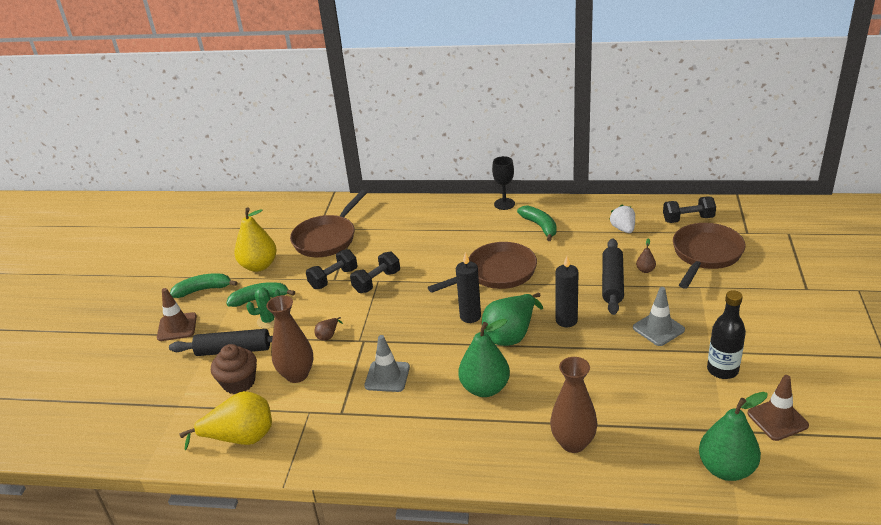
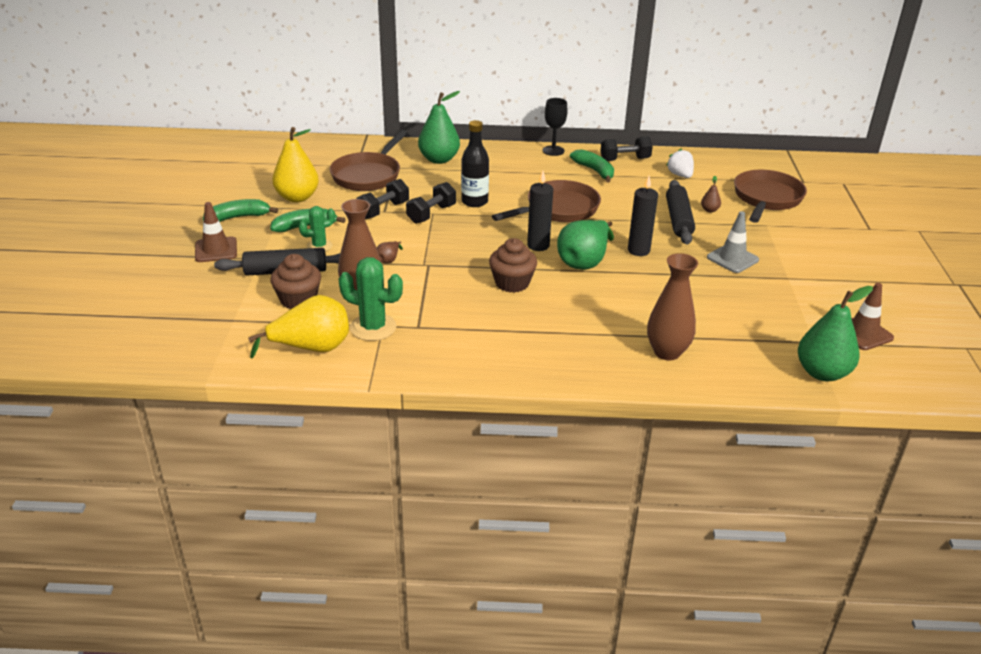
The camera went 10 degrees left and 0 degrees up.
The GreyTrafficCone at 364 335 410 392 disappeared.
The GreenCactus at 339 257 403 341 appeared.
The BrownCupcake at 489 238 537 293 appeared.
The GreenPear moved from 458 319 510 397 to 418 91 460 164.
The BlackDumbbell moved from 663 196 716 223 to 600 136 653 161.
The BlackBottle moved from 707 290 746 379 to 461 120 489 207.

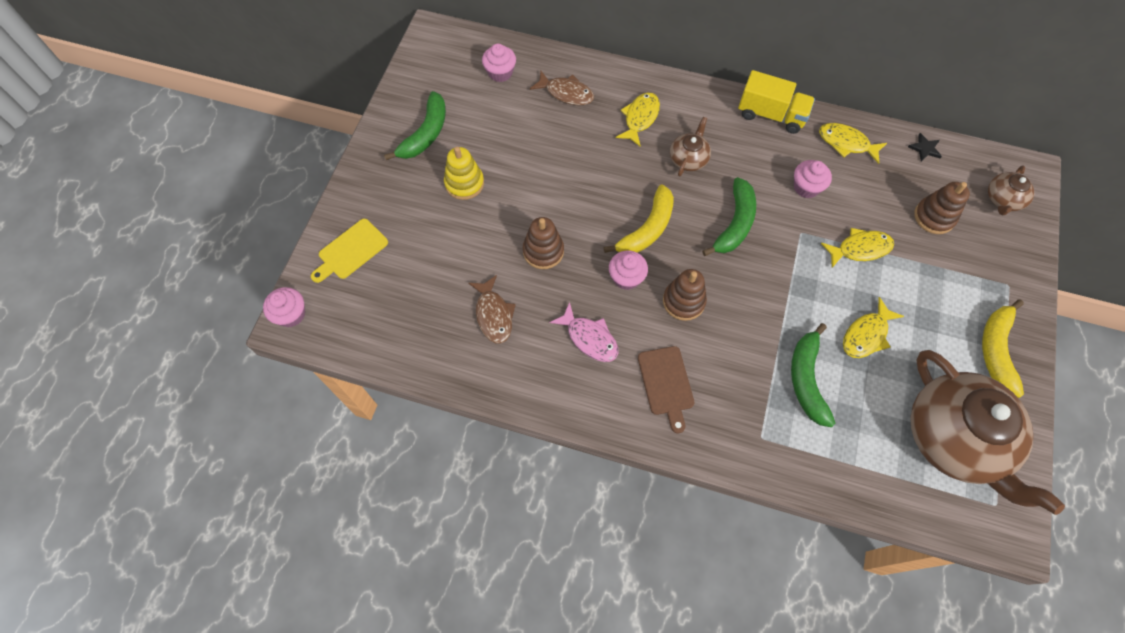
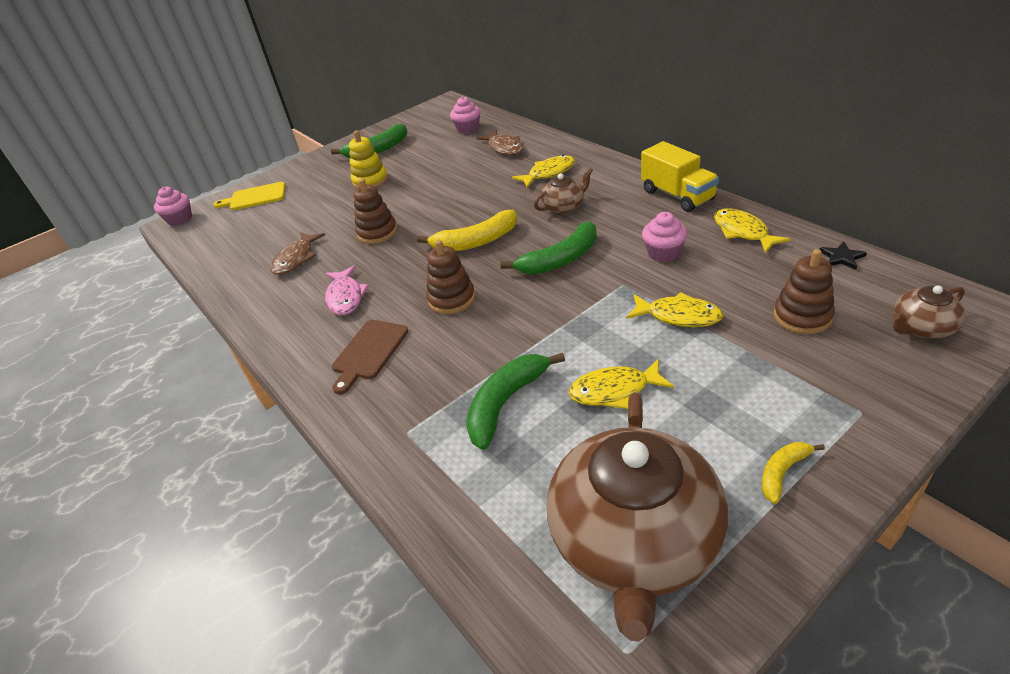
The camera went 40 degrees right and 25 degrees down.
The PinkCupcake at 609 250 648 290 disappeared.
The YellowBanana at 982 300 1024 398 changed to 0.55 times the size.

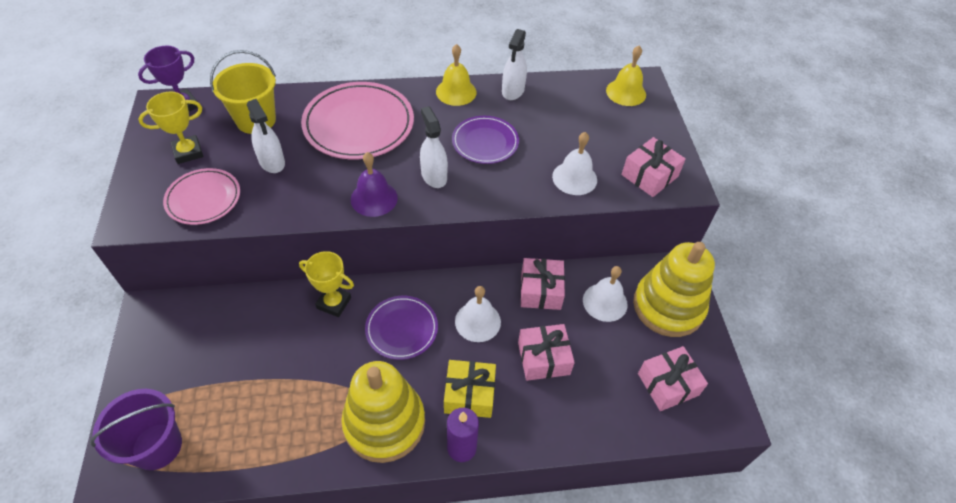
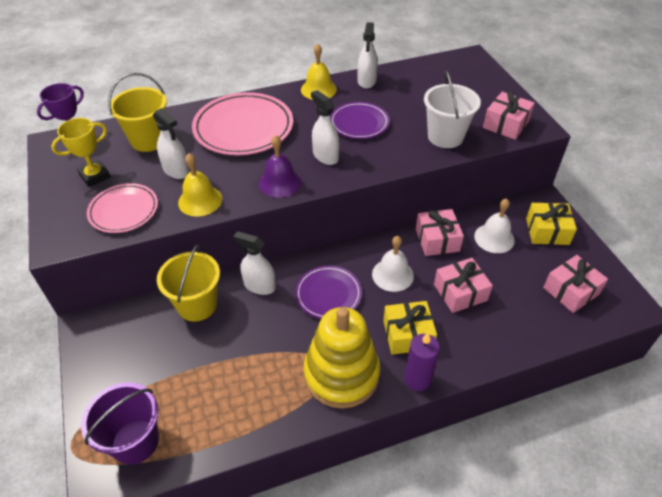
The camera went 10 degrees left and 5 degrees down.
The YellowBucket at 157 244 220 322 appeared.
The YellowBell moved from 606 46 646 106 to 178 153 222 217.
The YellowTrophy at 299 251 354 317 was replaced by the WhiteSprayBottle at 233 231 276 295.
The WhiteBell at 552 132 597 195 was replaced by the WhiteBucket at 424 70 481 148.
The YellowStackingToy at 633 242 715 337 was replaced by the YellowGift at 526 203 577 245.

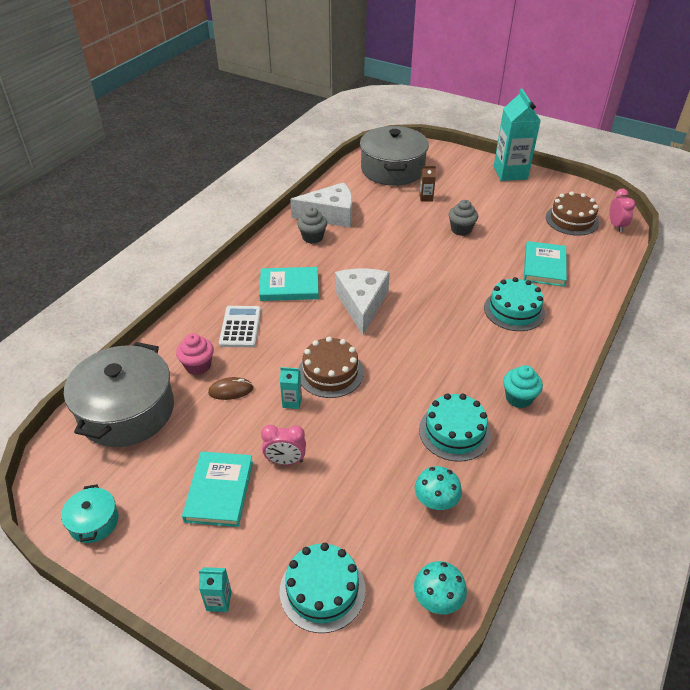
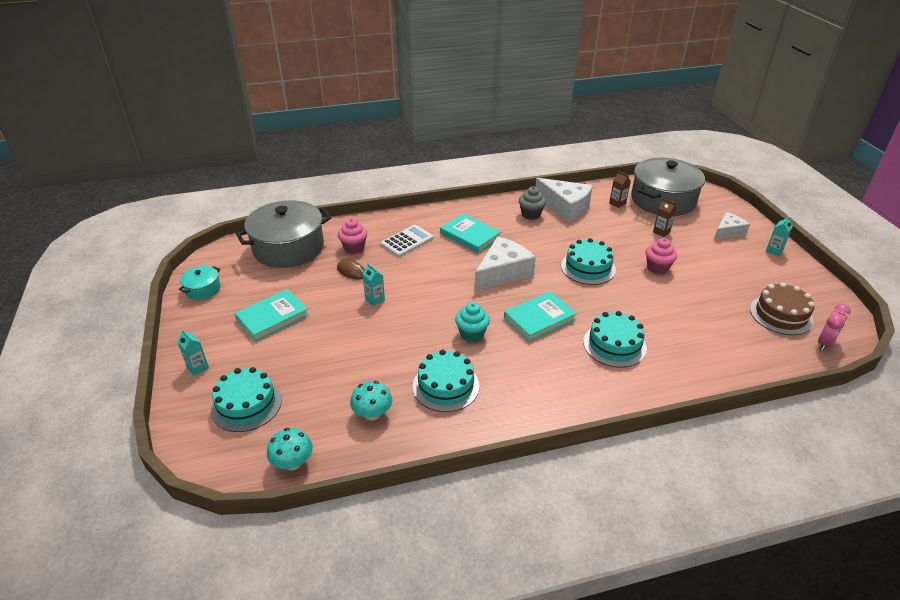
The camera went 45 degrees right and 5 degrees down.
The PinkClock at 261 425 306 465 disappeared.
The BrownCake at 299 337 364 398 disappeared.
The TurquoiseCake at 561 238 616 285 appeared.
The BrownCarton at 609 171 631 208 appeared.
The WhiteCheese at 714 212 750 240 appeared.
The TurquoiseCupcake moved from 503 365 543 408 to 455 302 490 342.
The TurquoiseBook moved from 524 241 567 287 to 504 291 577 342.
The GreyCupcake at 448 200 478 236 became the PinkCupcake at 646 238 677 274.
The TurquoiseCarton at 494 88 541 181 changed to 0.42 times the size.

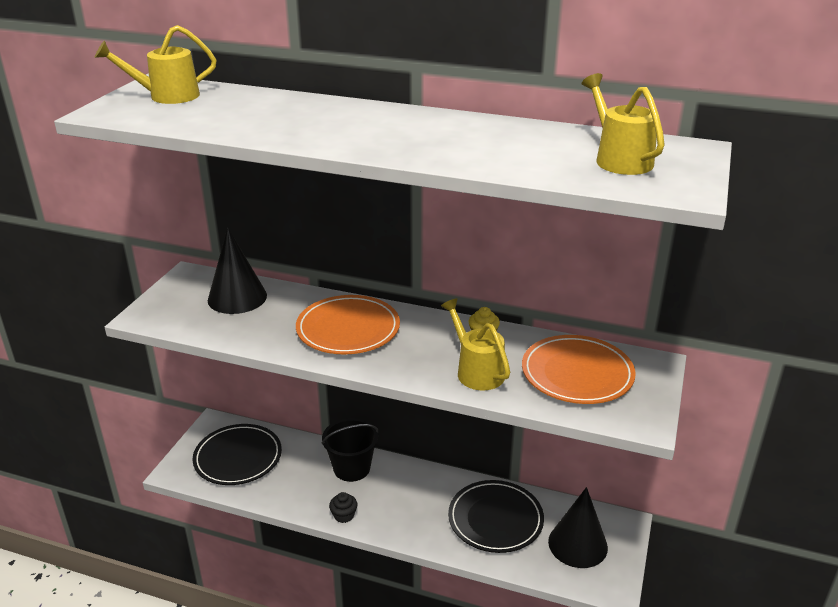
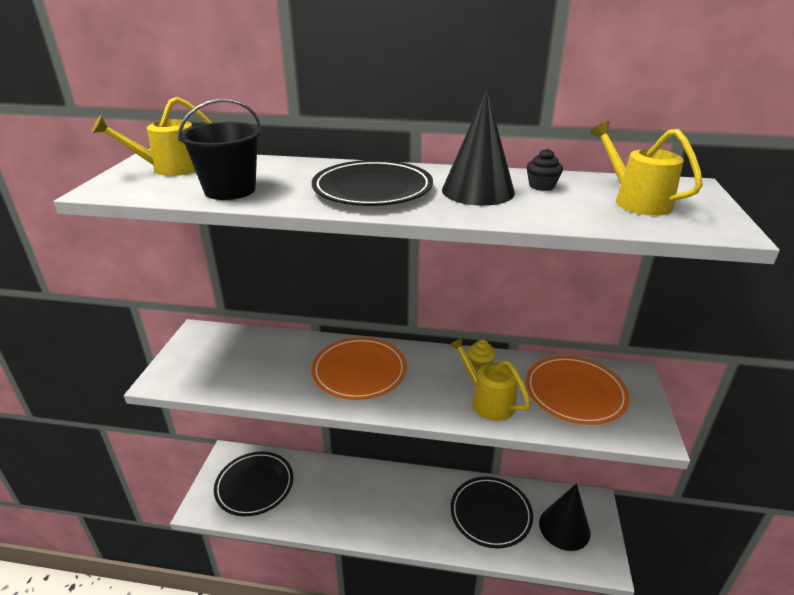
The camera went 10 degrees left and 0 degrees up.
The BlackPlate at 312 160 433 206 appeared.
The BlackCone moved from 208 228 267 314 to 442 89 515 206.
The BlackBucket moved from 322 418 378 482 to 178 99 261 200.
The BlackCupcake moved from 329 492 357 523 to 527 148 563 191.

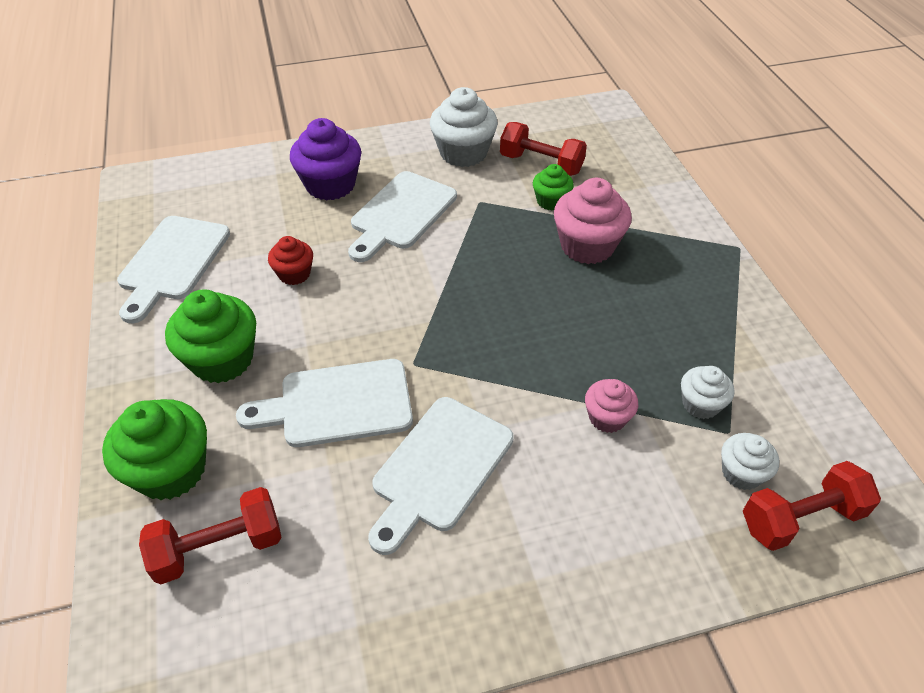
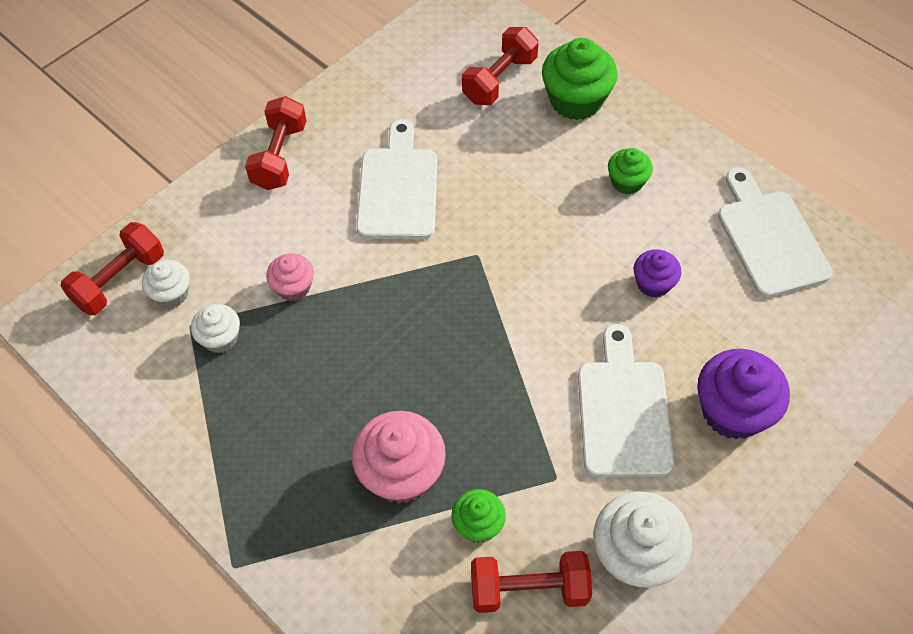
The camera went 150 degrees right and 10 degrees up.
The WhiteCuttingBoard at 236 359 413 447 disappeared.
The RedDumbbell at 245 96 307 190 appeared.
The RedCupcake at 268 236 313 285 became the PurpleCupcake at 634 249 681 298.
The GreenCupcake at 165 290 256 383 changed to 0.57 times the size.

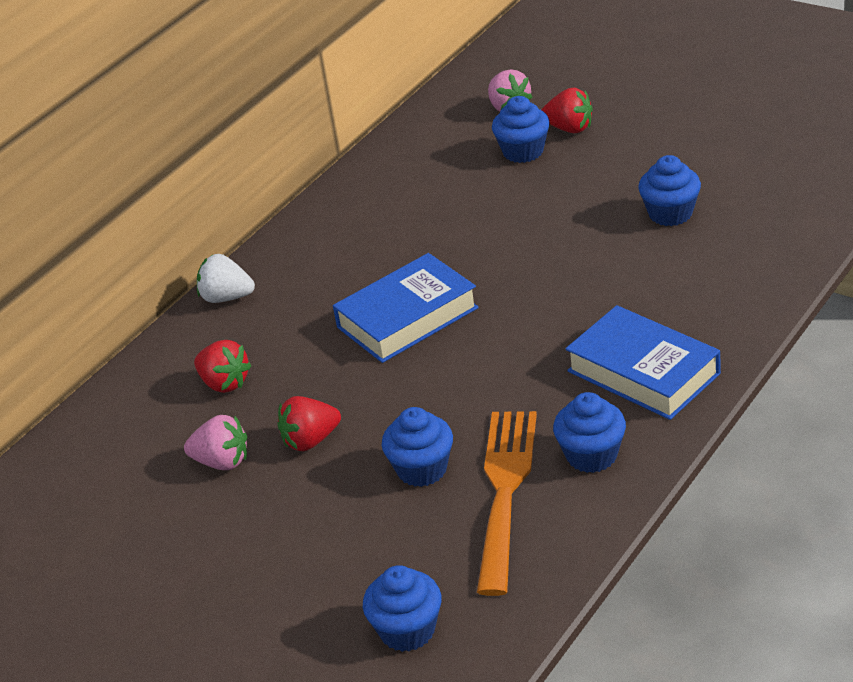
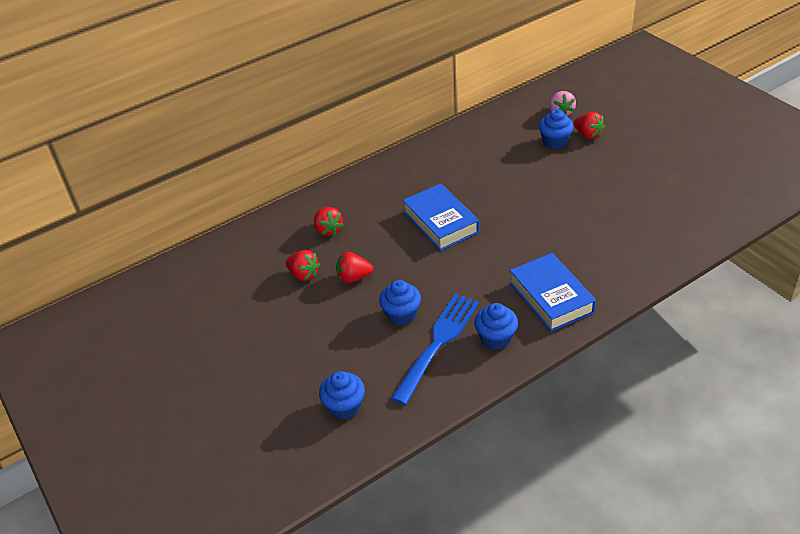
The camera went 20 degrees right and 5 degrees up.
The WhiteStrawberry at 197 254 255 303 disappeared.
The BlueCupcake at 638 155 701 226 disappeared.
The PinkStrawberry at 184 415 247 470 became the RedStrawberry at 285 250 320 281.
The OrangeFork at 477 411 537 596 became the BlueFork at 391 294 479 405.
The BlueBook at 333 253 479 363 turned 75 degrees clockwise.

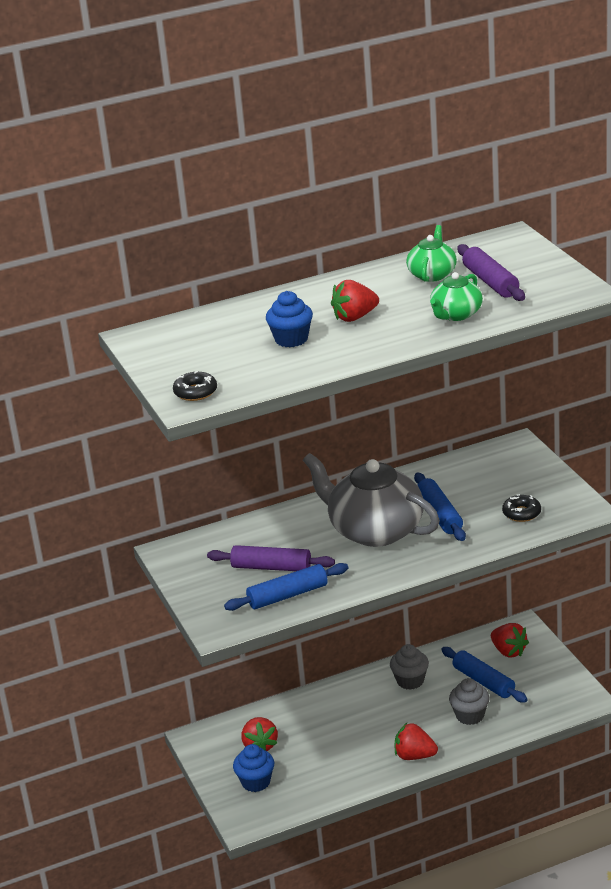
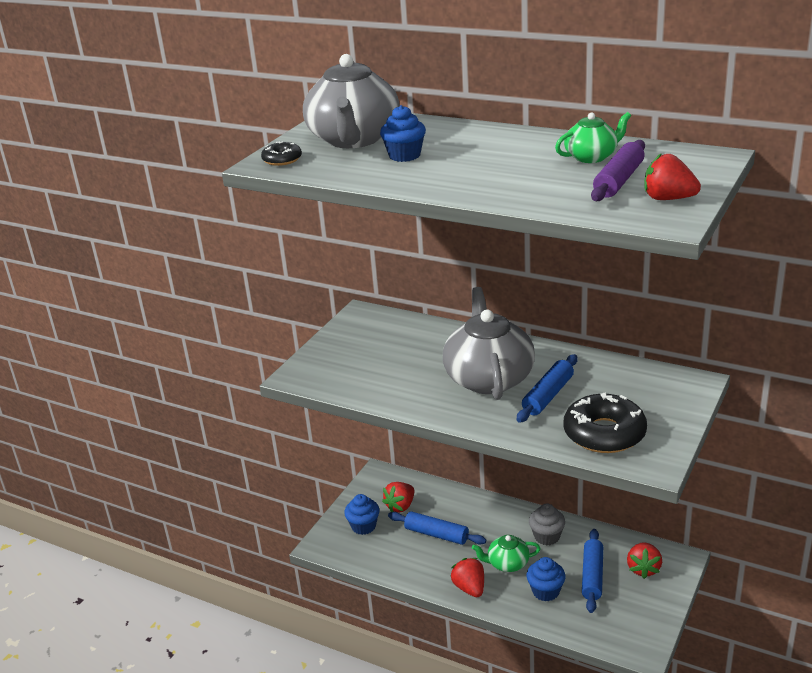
The camera went 50 degrees right and 0 degrees up.
The PurpleRollingPin at 207 545 335 571 disappeared.
The GreyTeapot at 303 54 400 148 appeared.
The BlueRollingPin moved from 224 563 348 611 to 388 511 486 545.
The RedStrawberry moved from 331 280 379 322 to 644 153 701 200.
The GreenTeapot moved from 430 272 483 321 to 472 535 541 572.
The GreyCupcake at 449 678 489 725 became the BlueCupcake at 527 557 566 601.
The BlackDonut at 502 494 541 522 changed to 2.02 times the size.

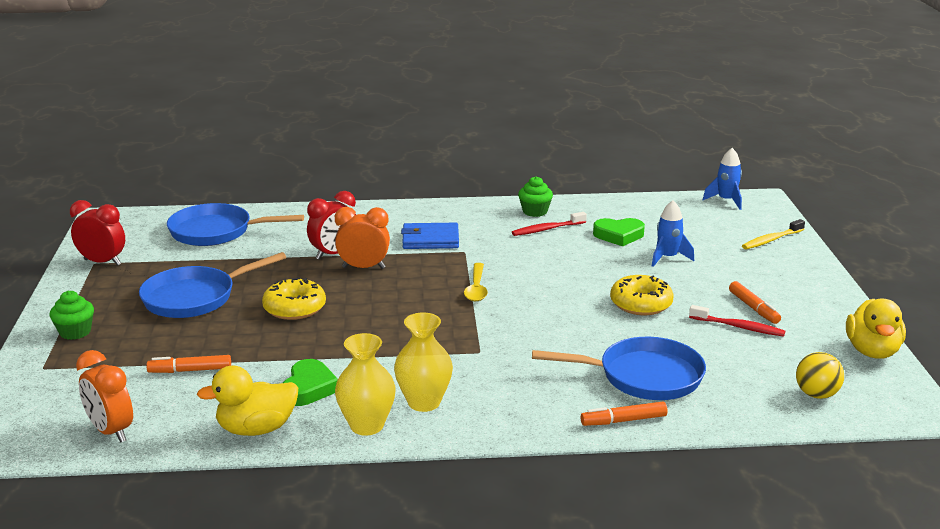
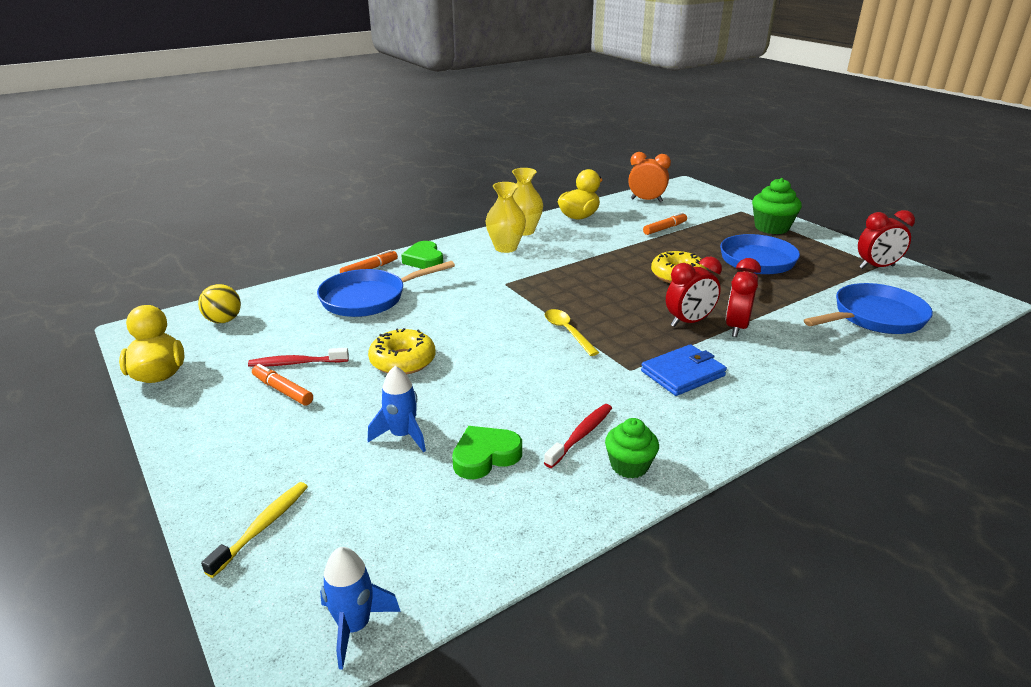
The camera went 150 degrees right and 5 degrees up.
The GreenHeart moved from 283 359 338 406 to 401 241 443 269.
The OrangeClock at 335 207 390 269 became the RedClock at 666 257 722 327.
The GreenCupcake at 50 291 94 340 changed to 1.52 times the size.

